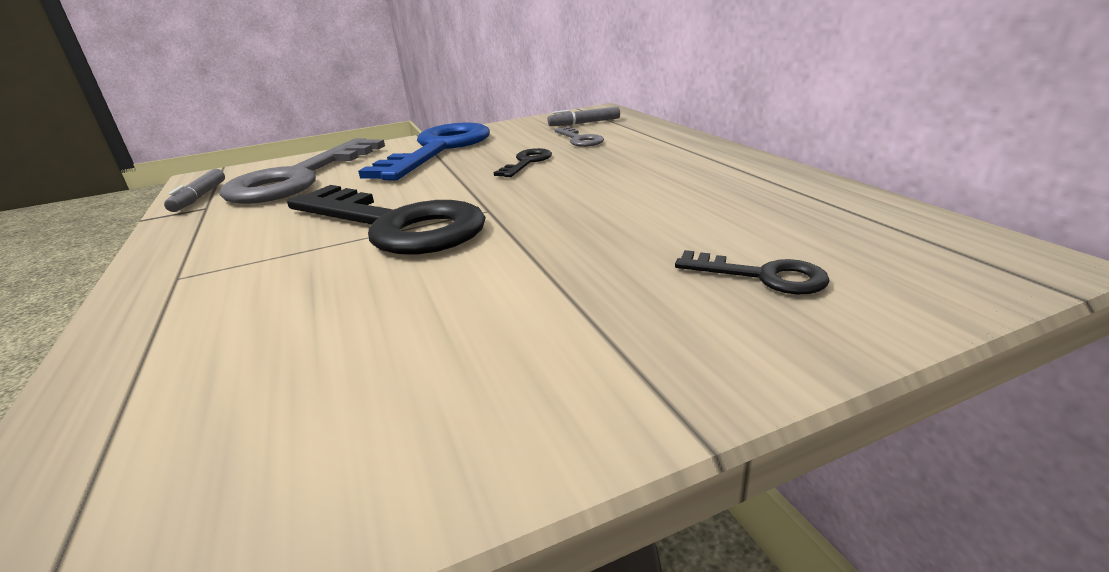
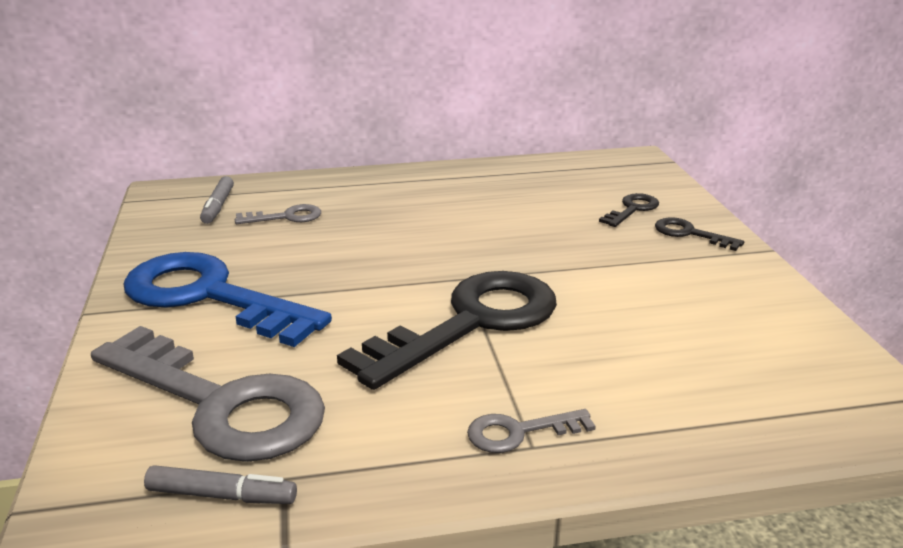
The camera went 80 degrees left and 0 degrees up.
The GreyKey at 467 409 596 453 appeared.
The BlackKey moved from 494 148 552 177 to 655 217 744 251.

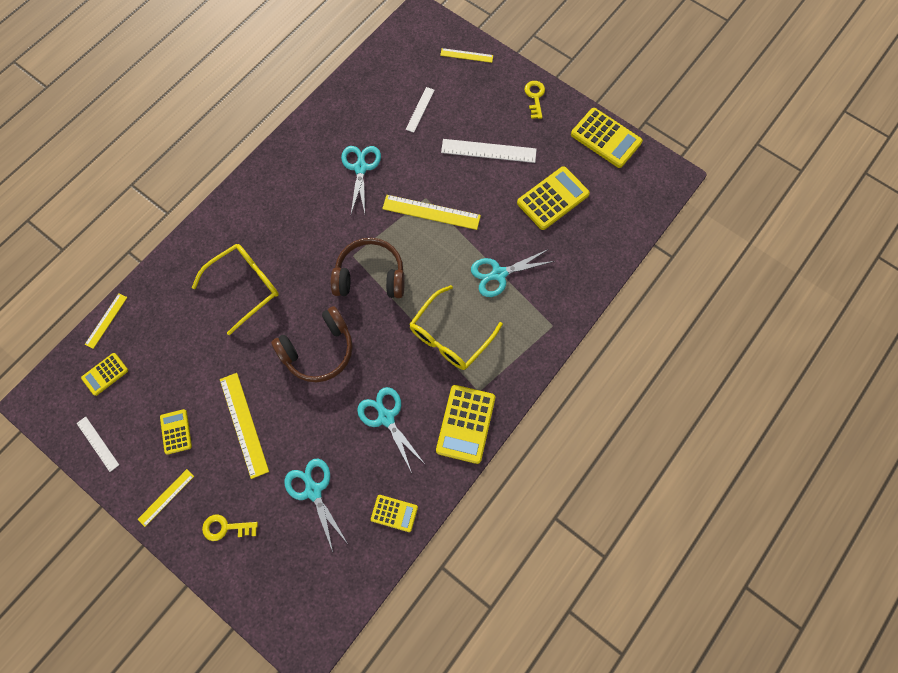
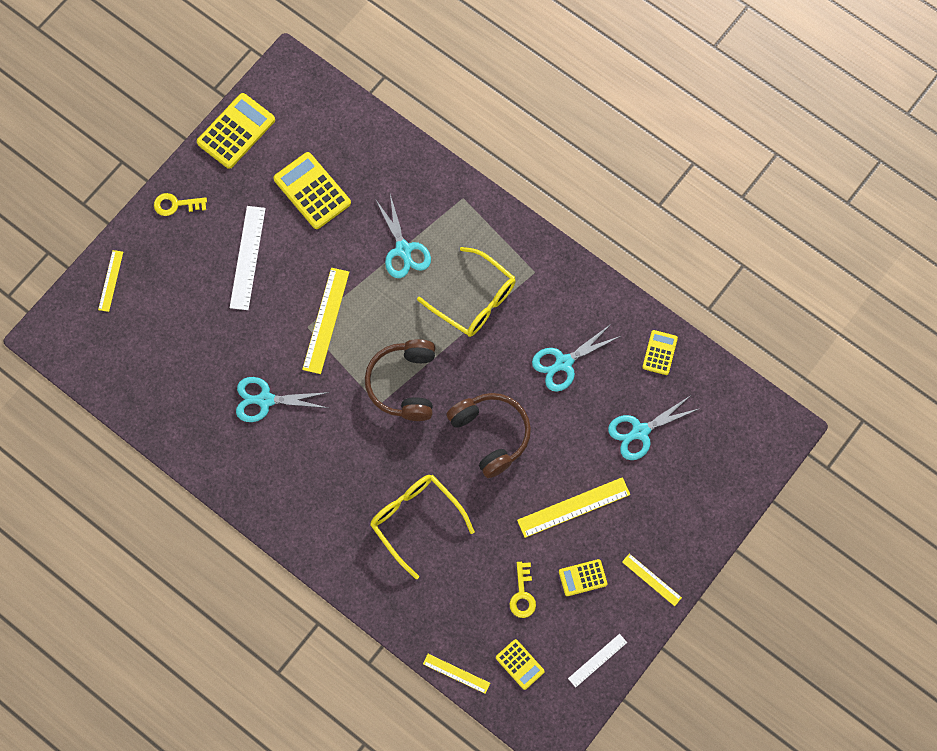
The camera went 90 degrees left and 0 degrees up.
The WhiteRuler at 405 87 435 133 disappeared.
The YellowCalculator at 436 385 495 464 disappeared.
The YellowKey moved from 202 514 258 541 to 509 562 536 618.

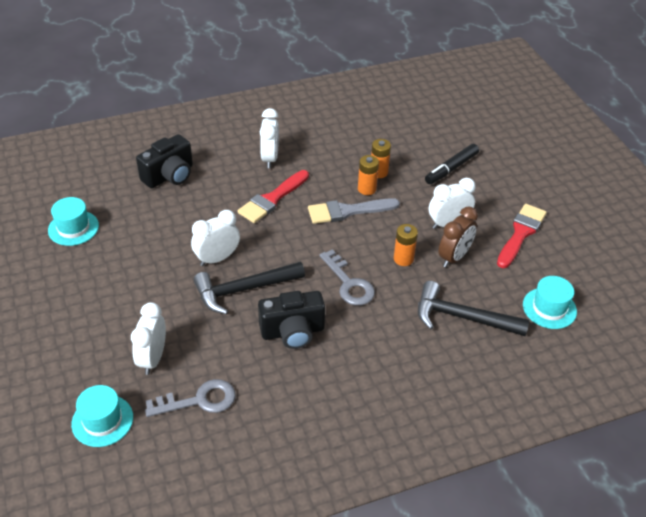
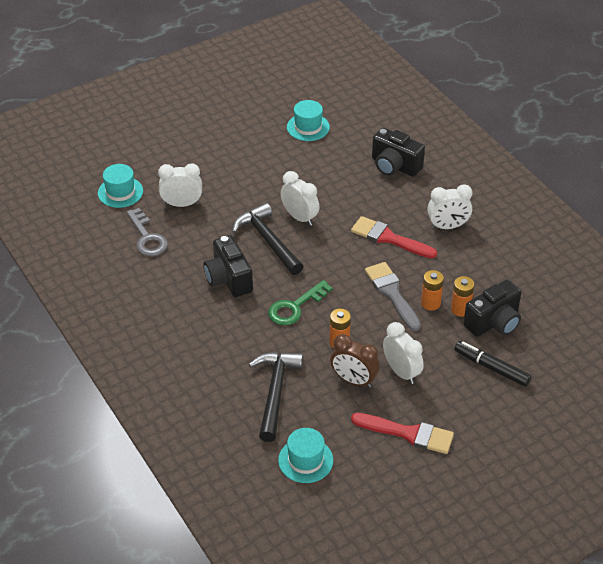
The camera went 80 degrees right and 0 degrees up.
The BlackCamera at 463 280 522 337 appeared.
The GreyKey at 319 249 375 306 became the GreenKey at 268 280 332 325.

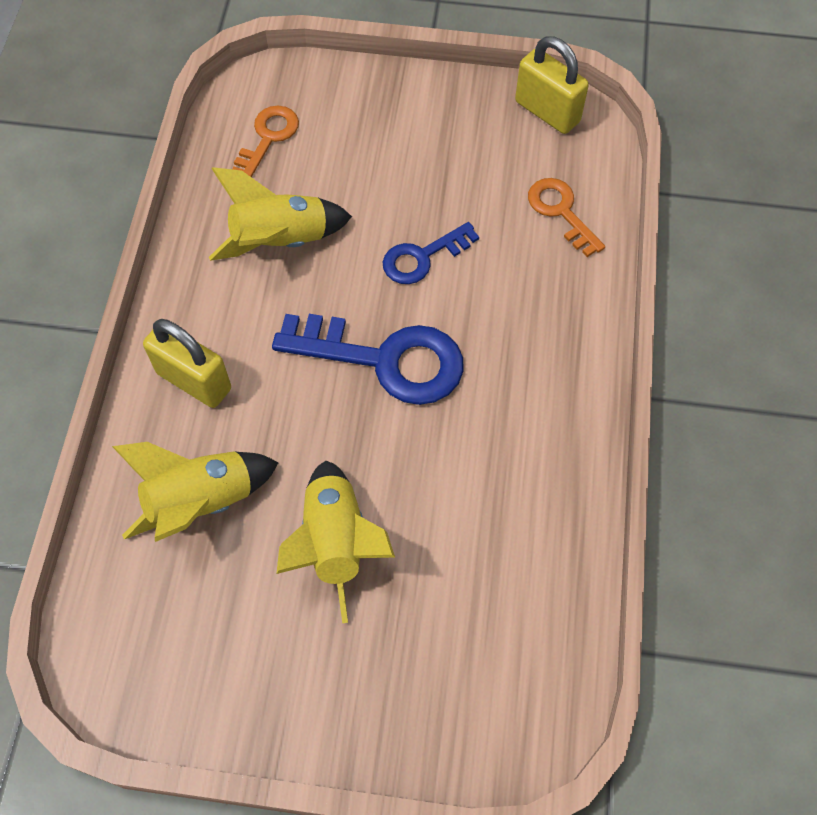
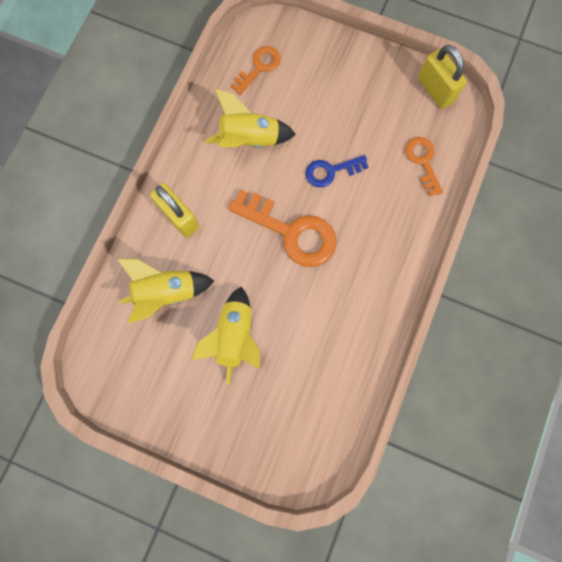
The camera went 15 degrees right and 15 degrees up.
The BlueKey at 272 314 464 405 became the OrangeKey at 228 190 337 267.

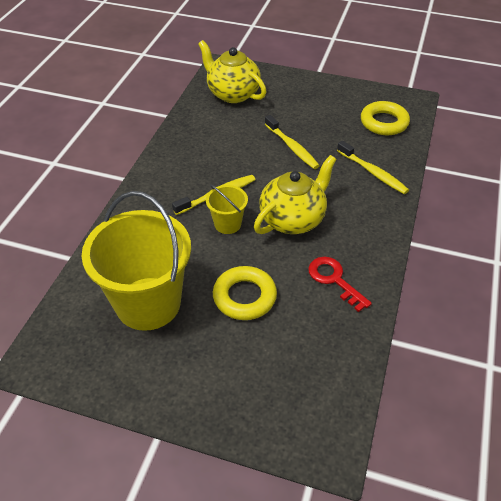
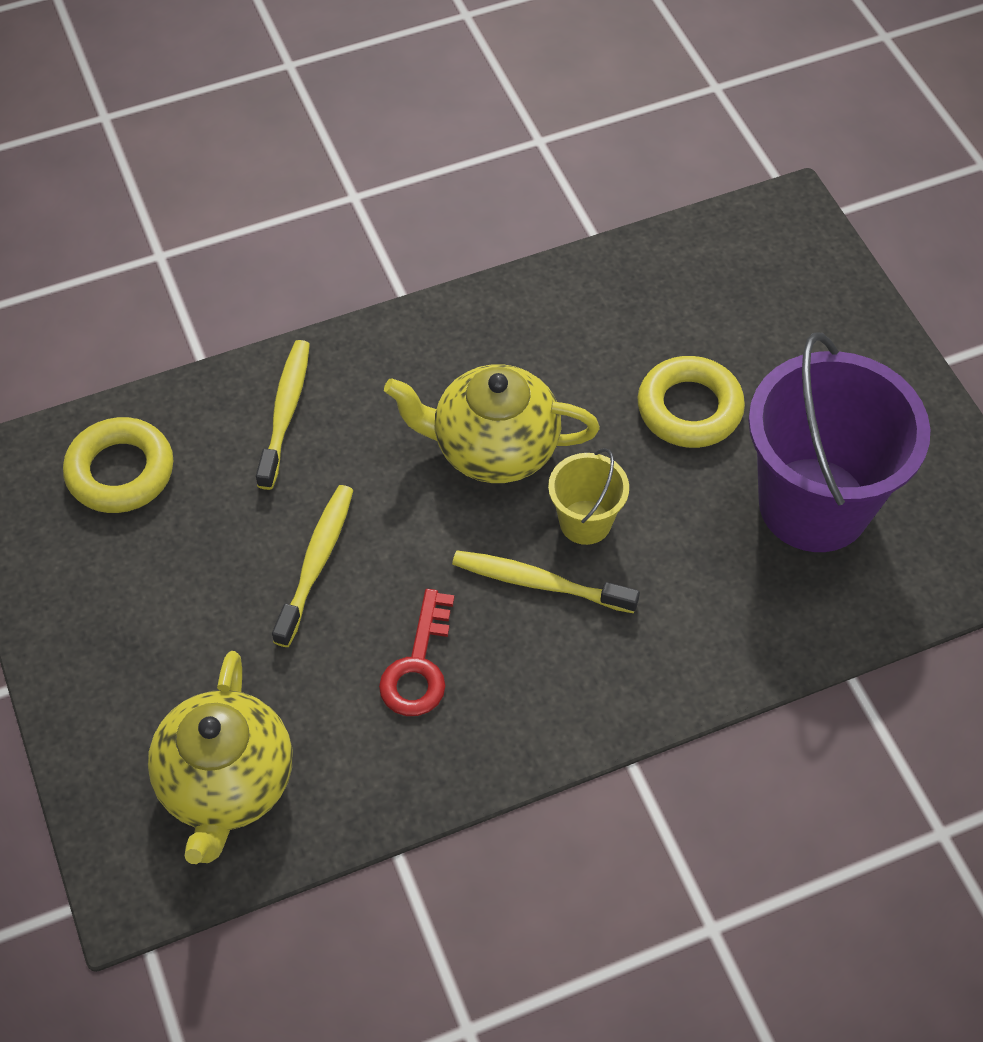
The camera went 130 degrees left and 10 degrees up.
The RedKey moved from 308 257 372 312 to 379 589 454 716.
The YellowBucket at 82 191 191 331 became the PurpleBucket at 748 332 931 552.

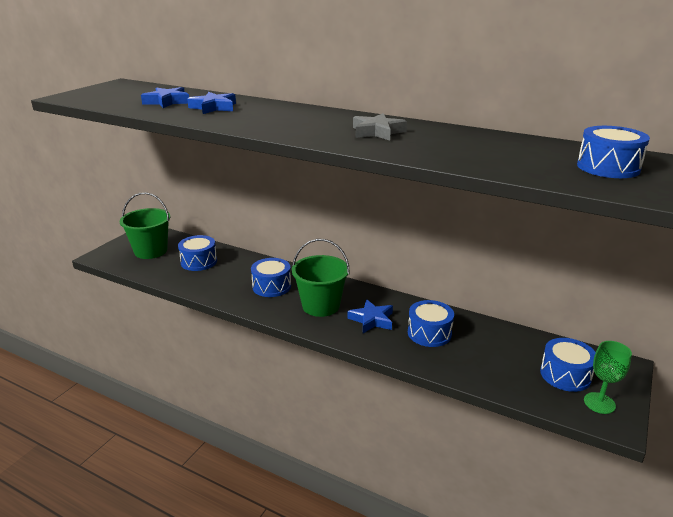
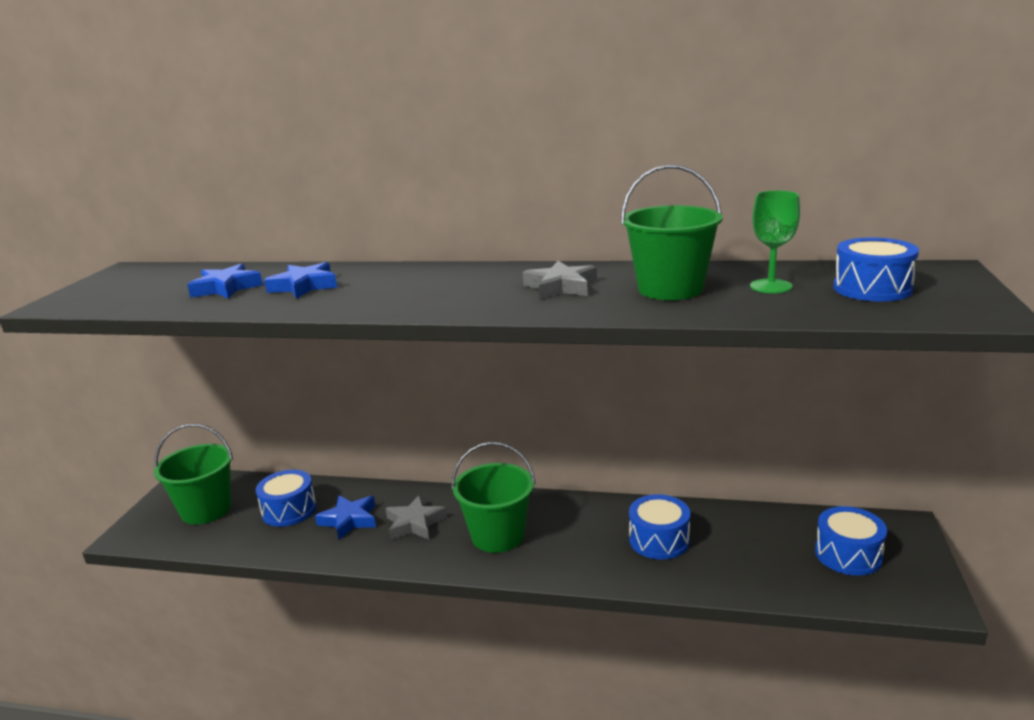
The camera went 15 degrees left and 5 degrees down.
The GreenBucket at 621 165 723 300 appeared.
The BlueStar moved from 348 299 393 333 to 315 495 376 540.
The GreenGoblet moved from 584 341 632 414 to 750 190 800 293.
The BlueDrum at 251 258 291 297 was replaced by the GreyStar at 385 495 447 540.

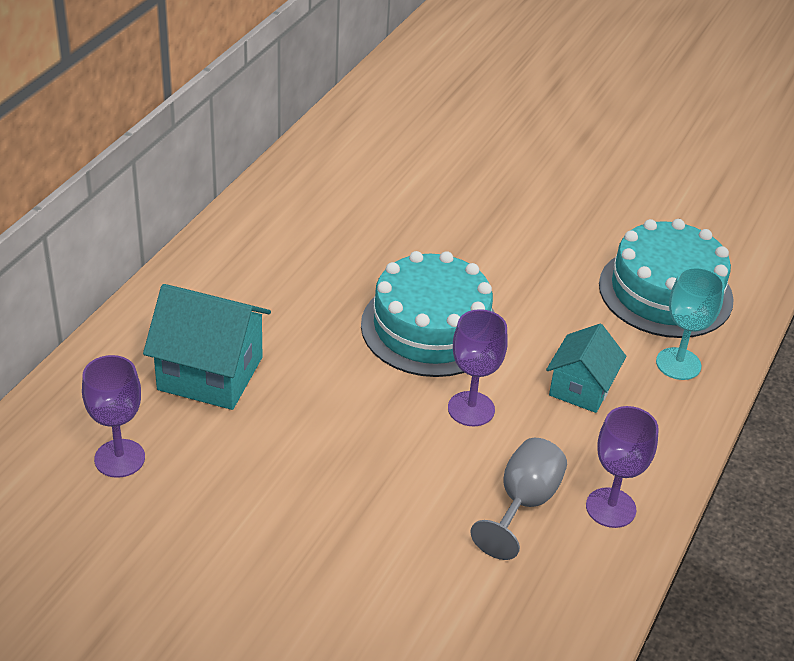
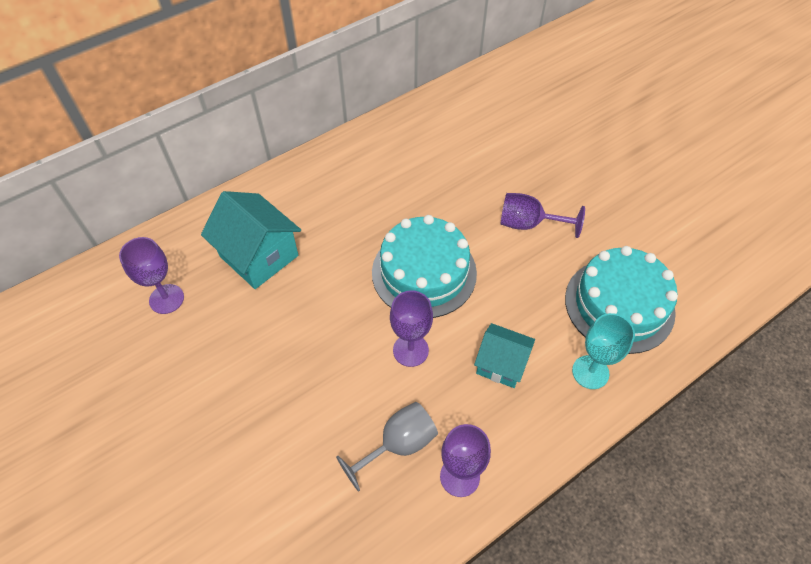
The camera went 30 degrees right and 15 degrees up.
The PurpleGoblet at 500 193 585 238 appeared.
The TurquoiseHouse at 546 324 626 413 turned 60 degrees clockwise.

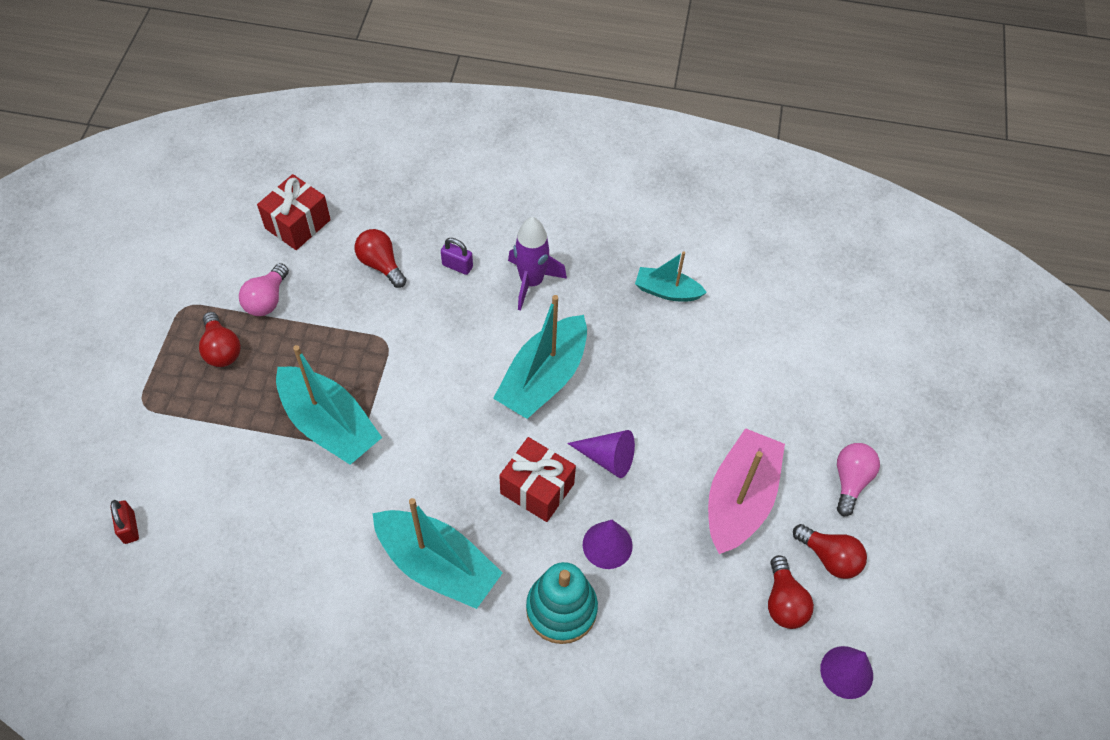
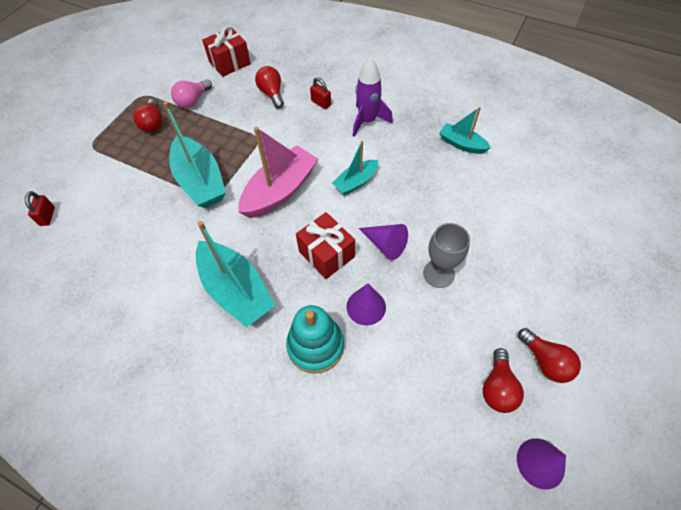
The camera went 20 degrees right and 0 degrees up.
The PinkLightBulb at 837 443 880 516 disappeared.
The GreyGoblet at 423 223 470 288 appeared.
The PinkBoat moved from 708 428 785 554 to 238 127 318 218.
The PurplePadlock at 441 238 473 275 became the RedPadlock at 310 77 331 109.
The TurquoiseBoat at 493 295 587 419 changed to 0.57 times the size.

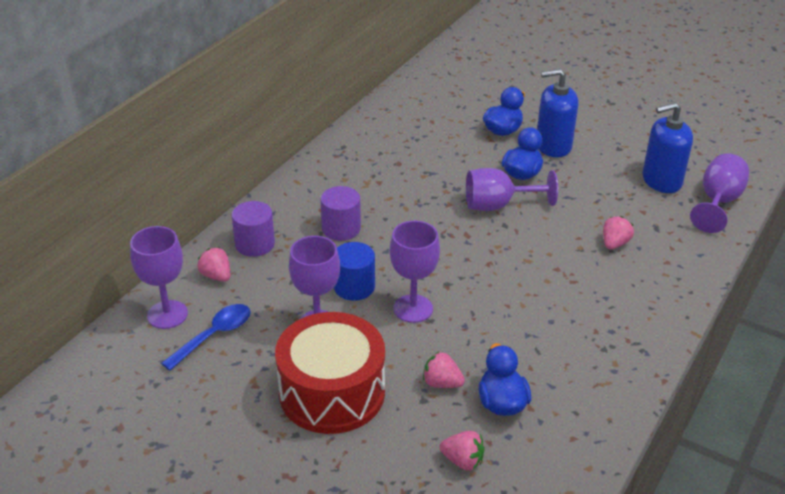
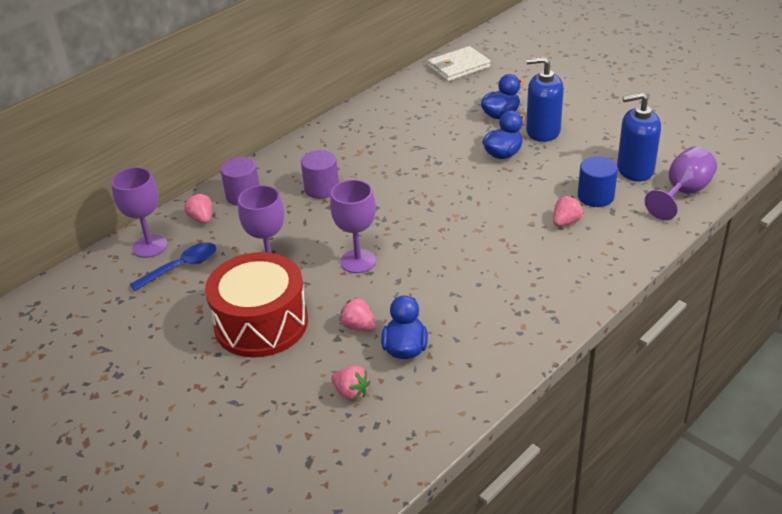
The camera went 15 degrees right and 0 degrees up.
The PurpleGoblet at 466 168 558 211 disappeared.
The WhiteWallet at 428 46 490 81 appeared.
The BlueCylinder moved from 334 242 375 301 to 578 156 618 207.

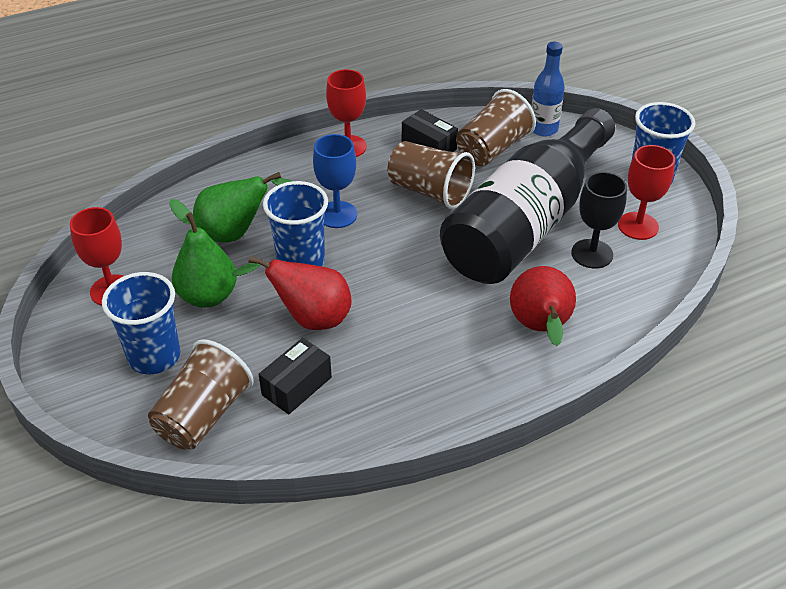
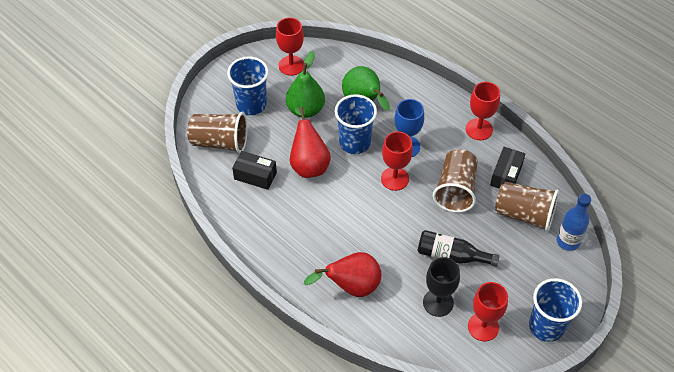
The camera went 70 degrees right and 10 degrees up.
The RedGoblet at 381 131 413 191 appeared.
The BlackBottle at 440 108 615 284 changed to 0.42 times the size.

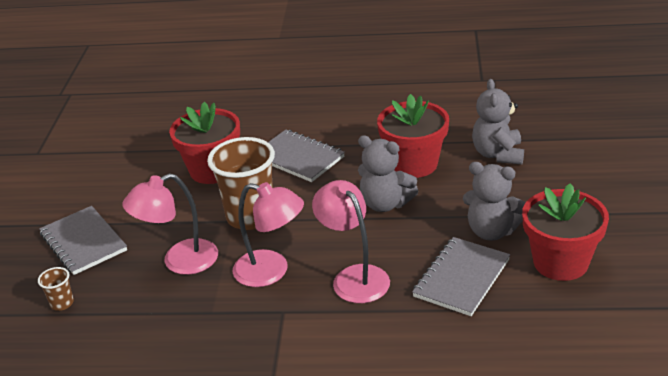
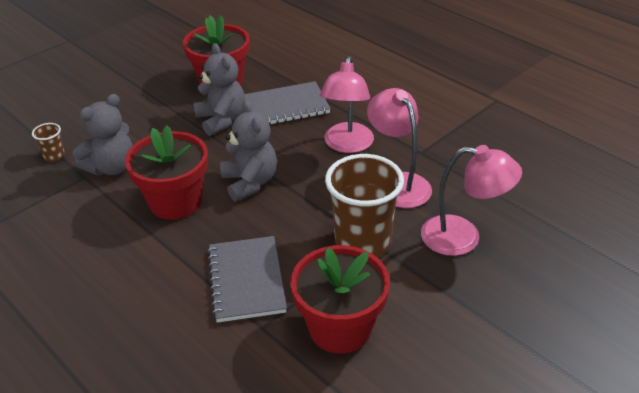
The camera went 140 degrees left and 5 degrees up.
The GreyNotebook at 39 206 127 275 disappeared.
The BrownCup moved from 38 267 74 311 to 32 123 65 162.

